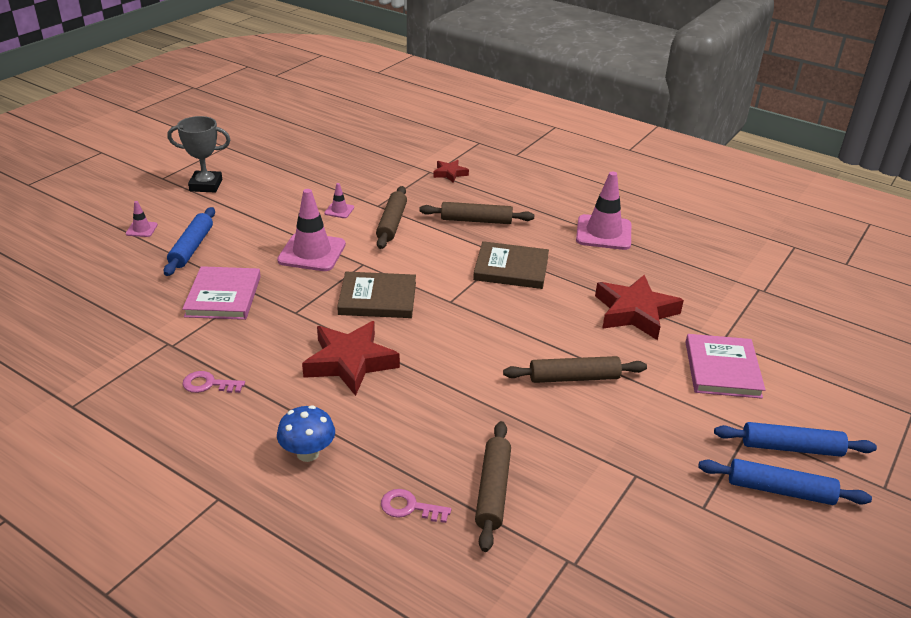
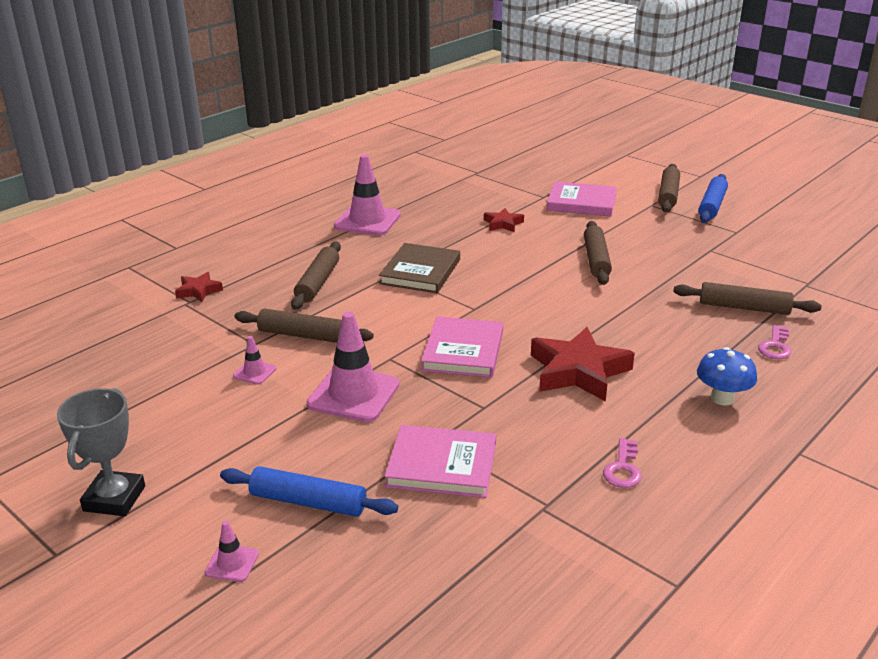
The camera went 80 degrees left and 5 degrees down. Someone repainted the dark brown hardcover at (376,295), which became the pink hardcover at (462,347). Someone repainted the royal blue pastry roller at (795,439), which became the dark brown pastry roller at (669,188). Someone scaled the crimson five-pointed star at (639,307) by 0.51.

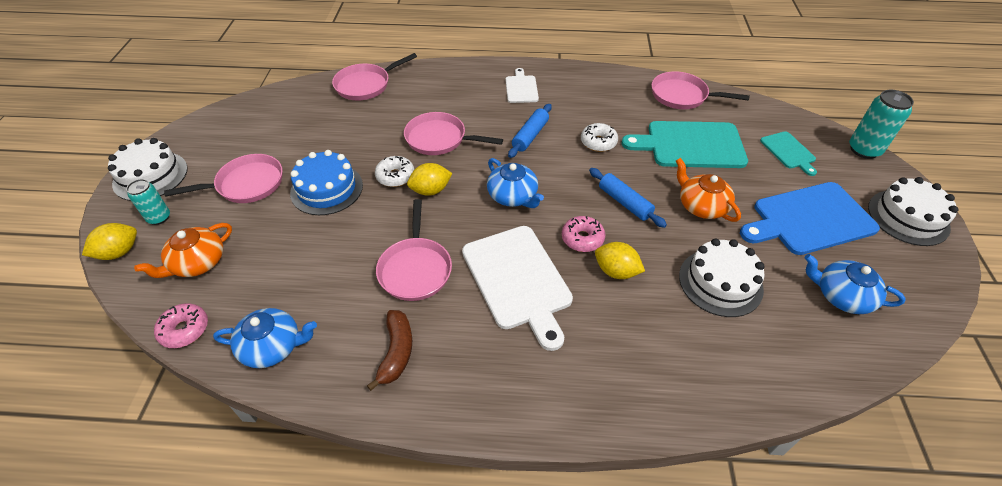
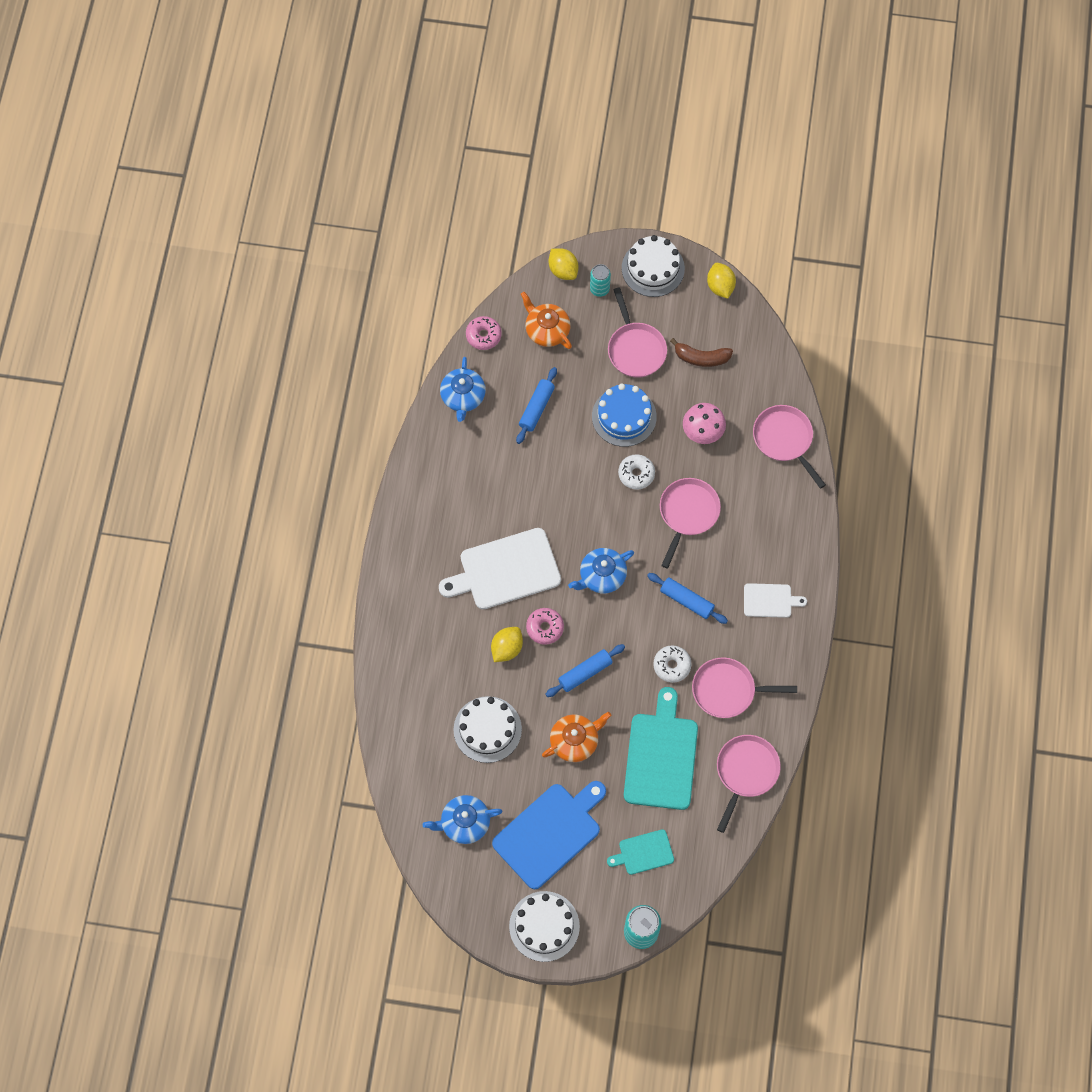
The camera went 95 degrees right and 20 degrees up. Someone put down the royal blue pastry roller at (536,405). Someone put down the pink toadstool at (704,423). Someone carried the dark brown toy banana from (389,350) to (701,352). Someone carried the pink skillet from (414,250) to (744,687). Someone carried the golden citrus fruit from (429,179) to (721,281). Someone rotated the royal blue chopping board at (810,218) by 60 degrees clockwise. Someone rotated the royal blue china teapot at (855,284) by 135 degrees counterclockwise.

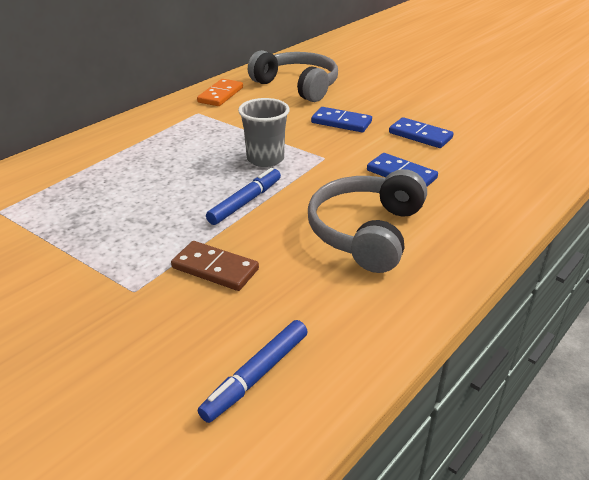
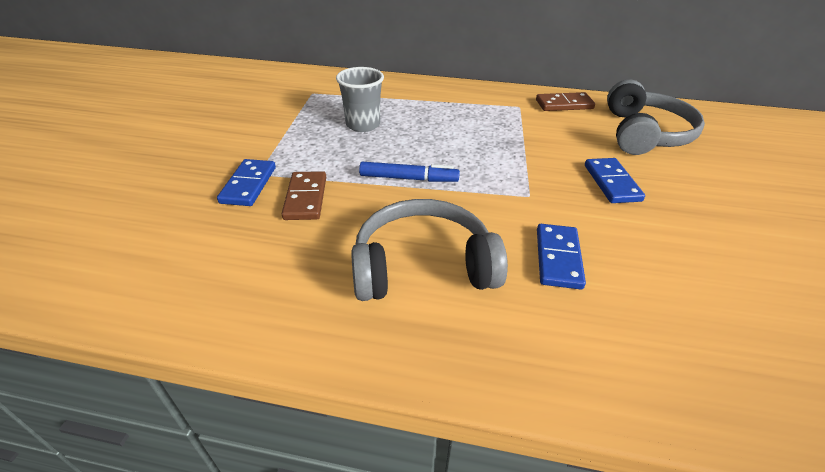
The camera went 60 degrees right and 5 degrees up. Someone took away the royal blue marker pen at (253,371). Someone carried the gray cup from (264,132) to (360,99). Someone carried the royal blue domino from (421,132) to (246,182). Someone repainted the orange-coloured domino at (220,92), which became the dark brown domino at (565,101).

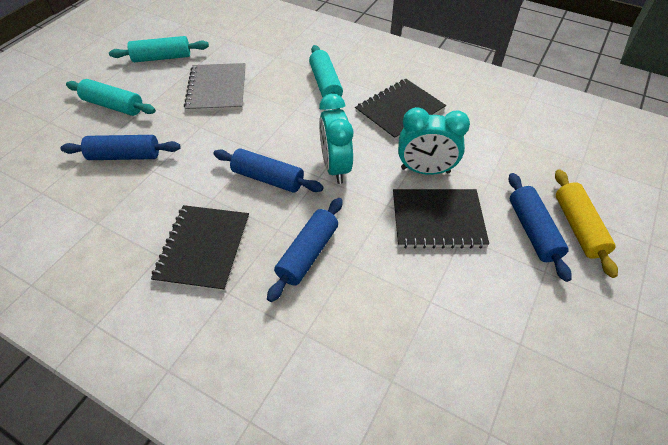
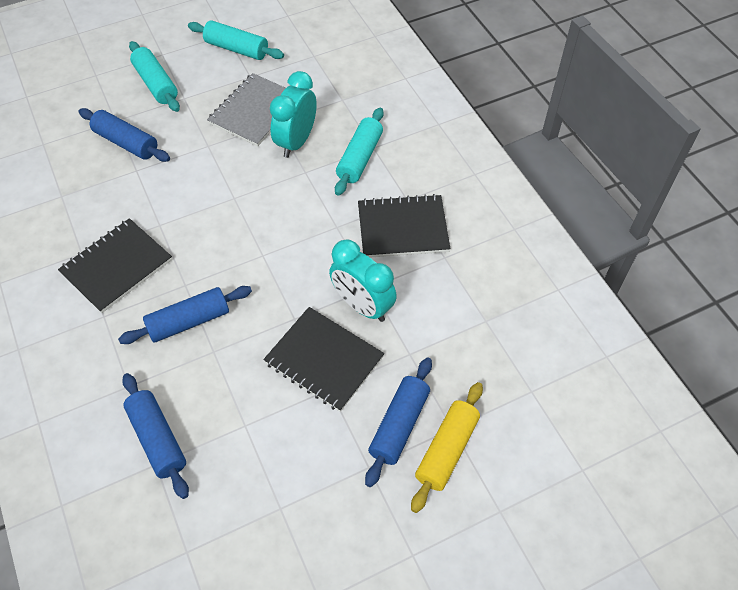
The camera went 35 degrees right and 5 degrees up. Someone carried the royal blue pastry roller from (268,170) to (155,436). Someone carried the turquoise clock from (336,139) to (293,114).

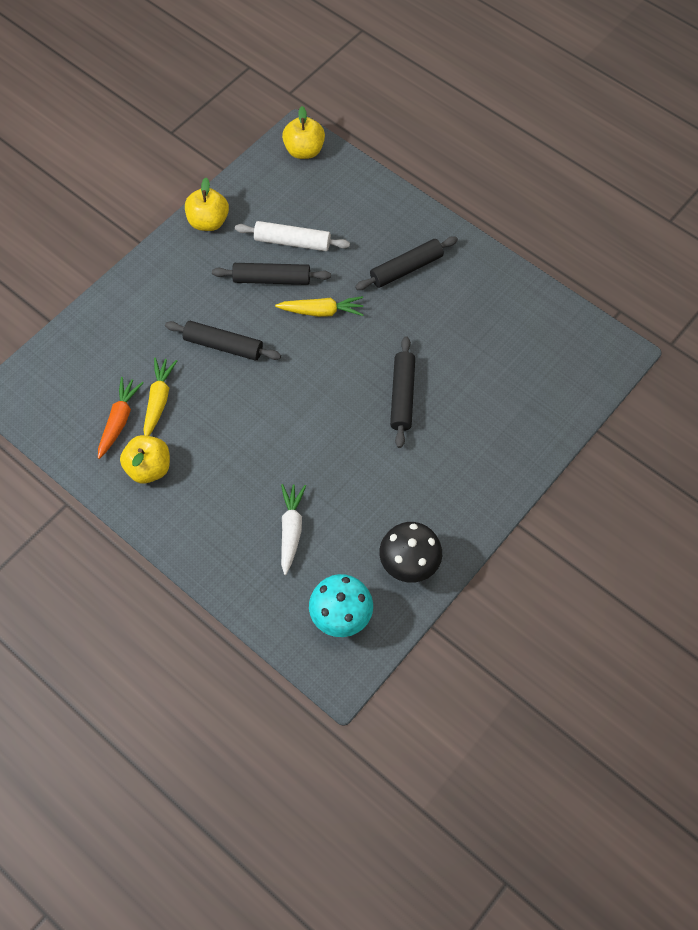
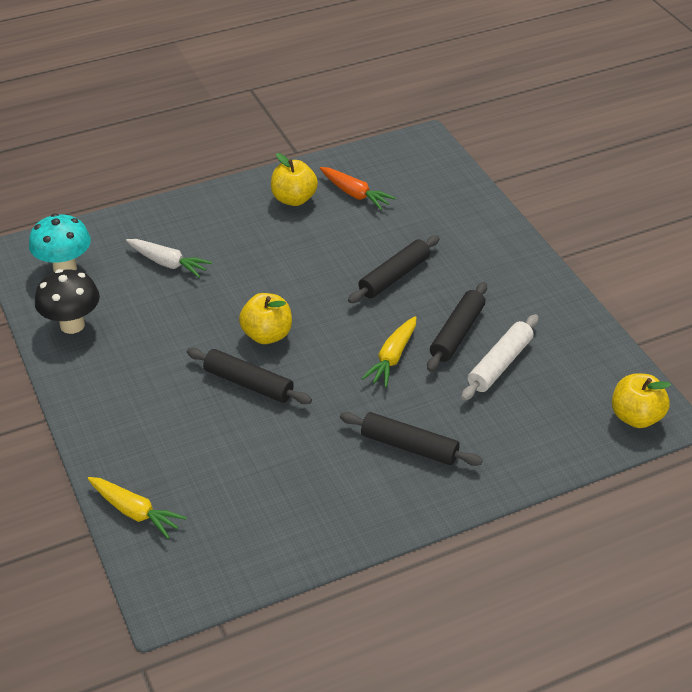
The camera went 115 degrees right and 20 degrees down. Someone carried the golden carrot from (160,397) to (137,508). Someone carried the golden apple from (207,204) to (265,318). Someone rotated the jet-black pastry roller at (406,263) by 60 degrees counterclockwise.

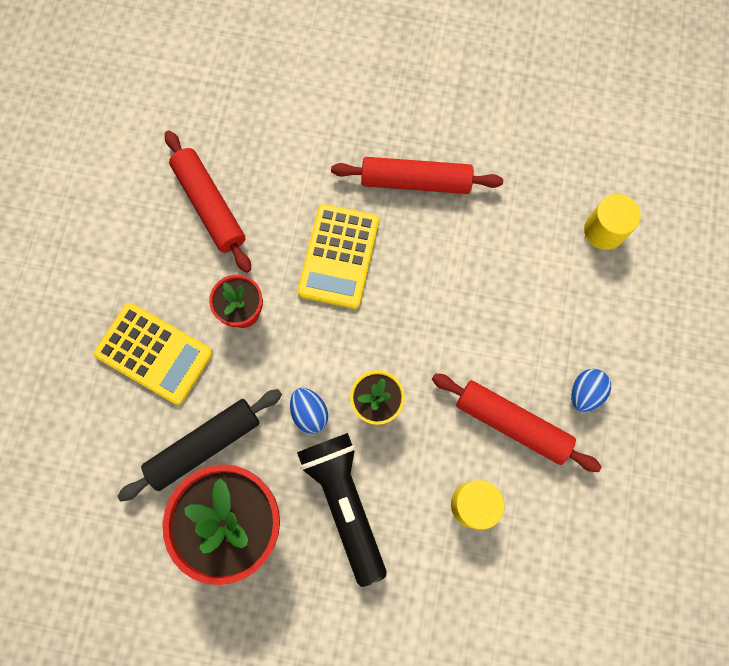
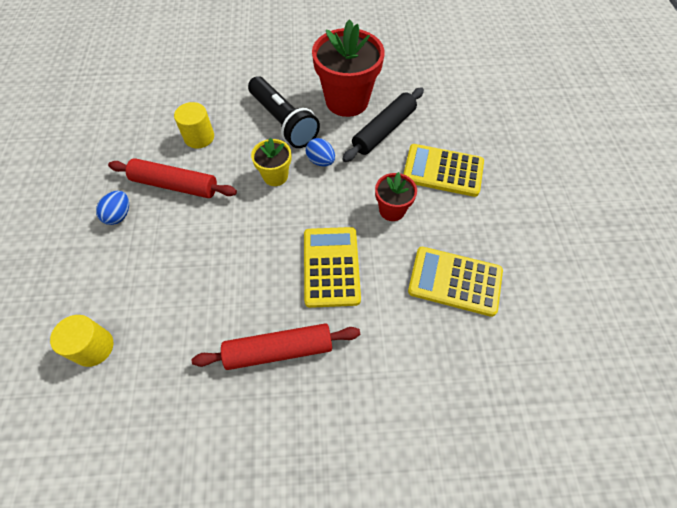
The camera went 165 degrees right and 15 degrees down. Someone swapped the crimson pastry roller at (208,202) for the golden calculator at (455,282).

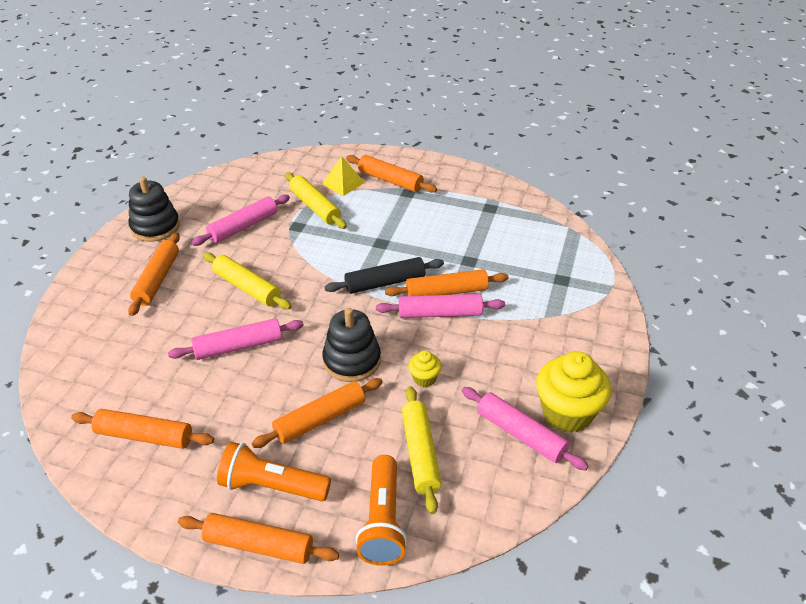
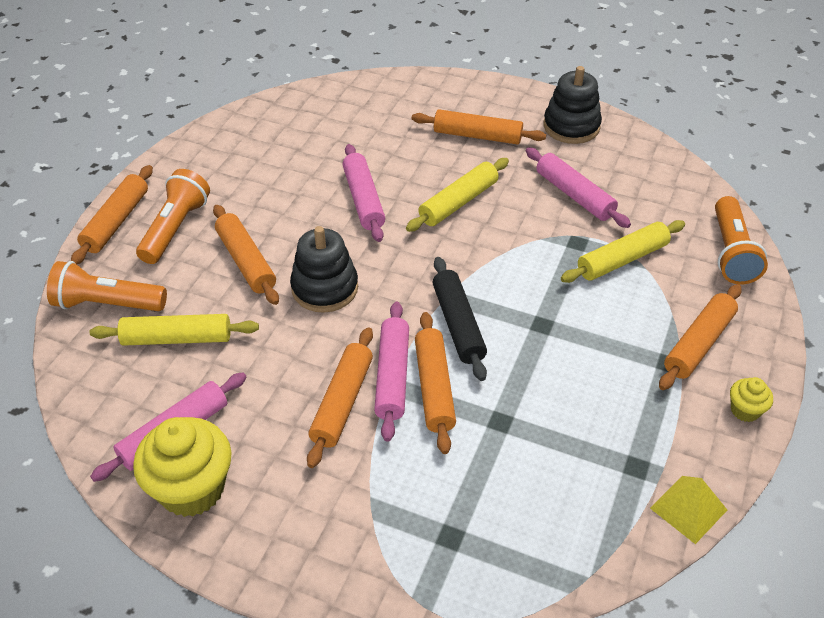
The camera went 95 degrees right and 5 degrees up. Someone put down the orange-coloured torch at (741,240). Someone carried the orange-coloured pastry roller from (142,429) to (340,397). Someone carried the golden pyramid shape from (343,176) to (688,510). Someone carried the golden cupcake from (425,368) to (751,399).

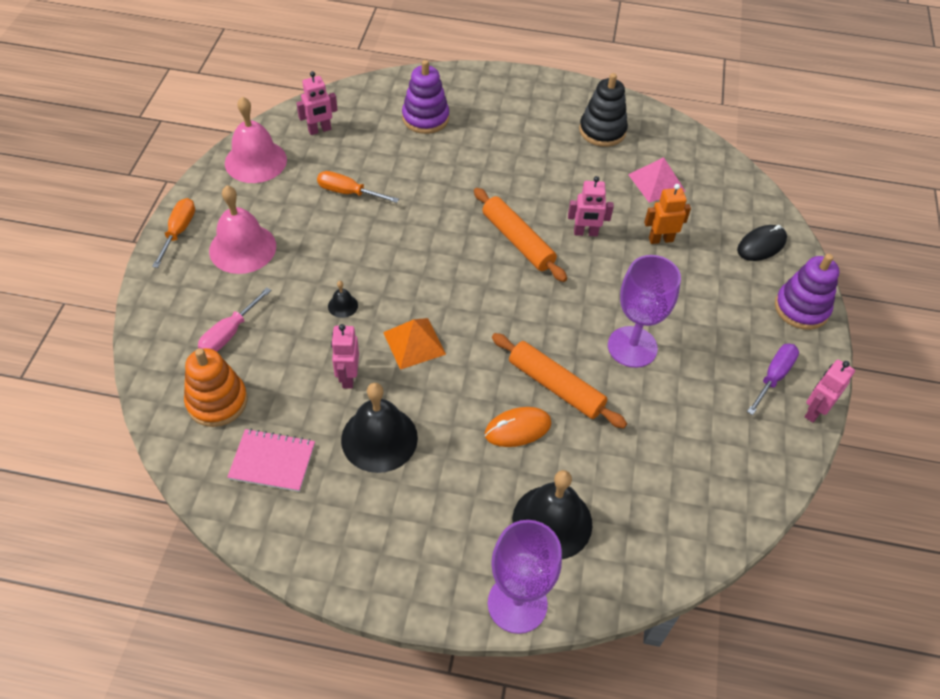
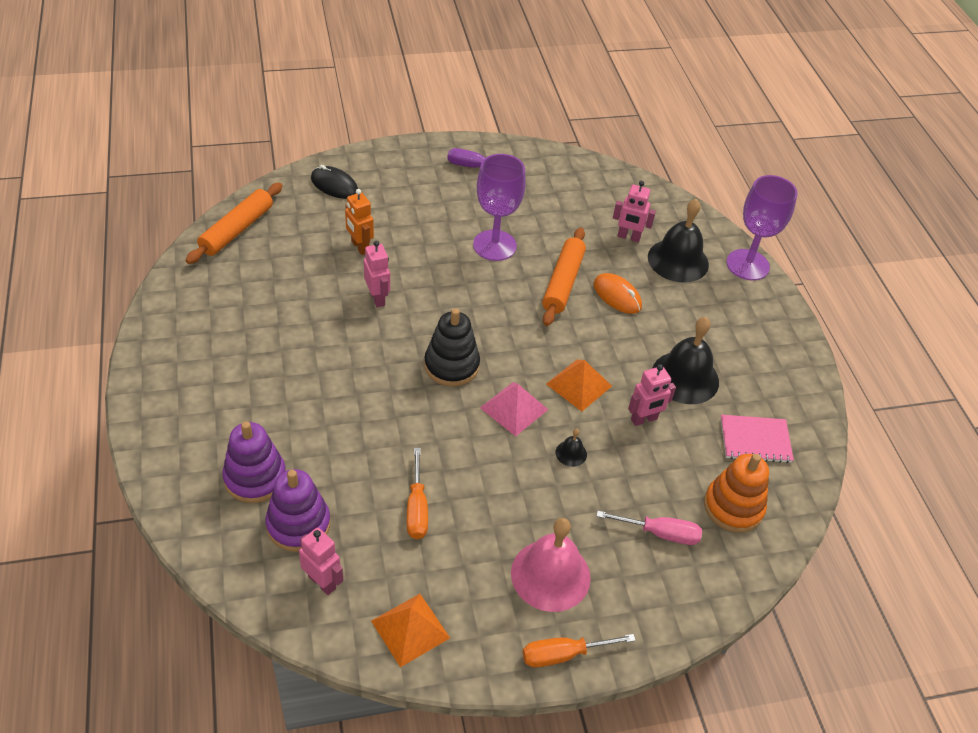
The camera went 115 degrees left and 5 degrees down. Someone carried the orange-coloured pastry roller from (520,235) to (233,223). Someone carried the jet-black stacking rings from (603,110) to (452,347). Someone carried the pink pyramid shape from (657,180) to (514,409). Someone carried the violet stacking rings from (807,292) to (297,510). Someone carried the pink toy robot from (829,391) to (634,211). Someone swapped the pink school bell at (256,140) for the orange-coloured pyramid shape at (410,630). Someone rotated the pink exercise book at (271,460) by 75 degrees counterclockwise.

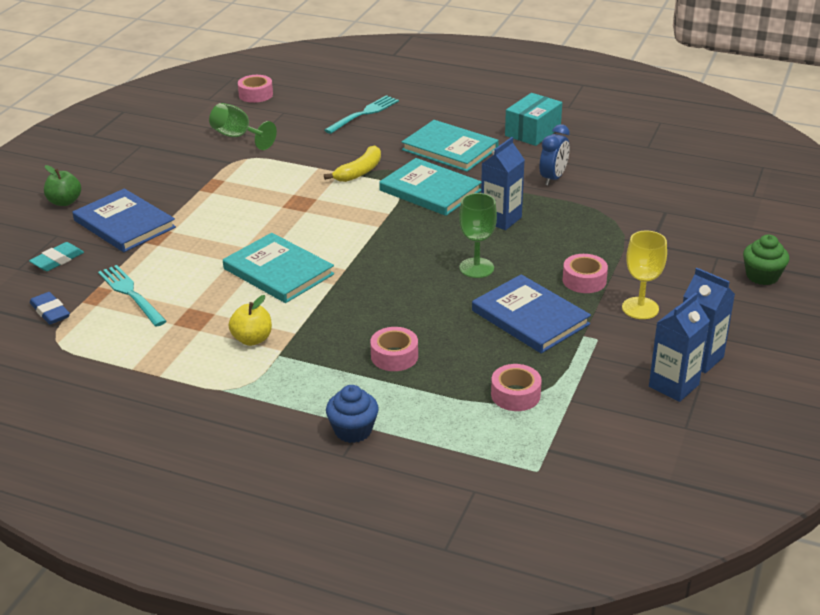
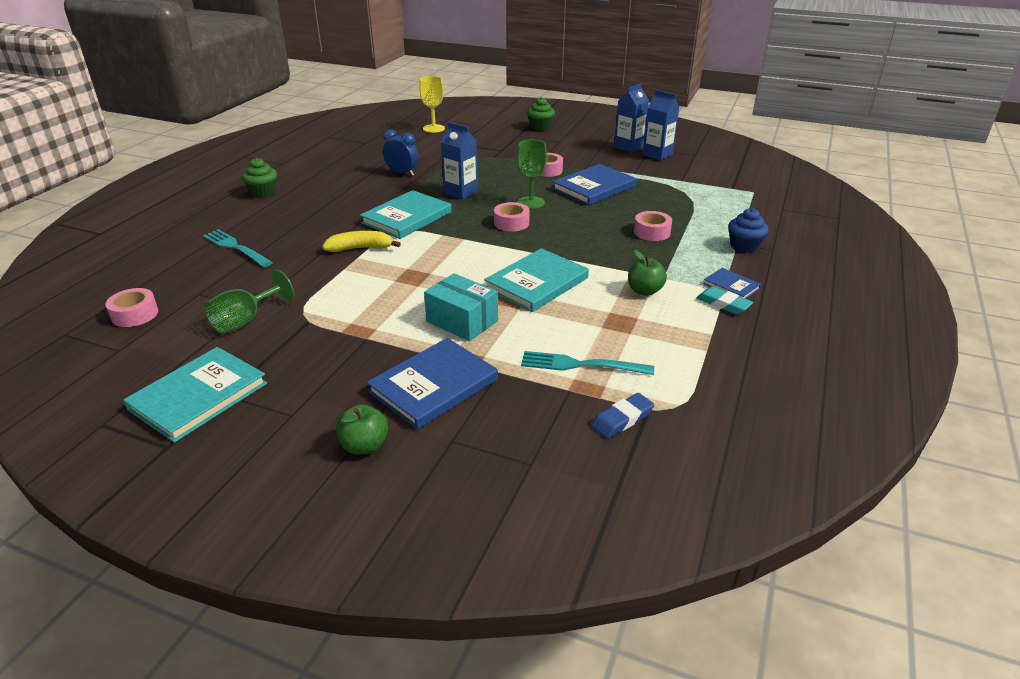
The camera went 90 degrees left and 0 degrees up. Someone put down the emerald cupcake at (259,178). Someone put down the royal blue hardcover at (732,283). Someone carried the turquoise pencil eraser from (56,256) to (724,300). Someone carried the turquoise hardcover from (450,146) to (195,395). Someone carried the pink tape from (516,387) to (512,217). Someone carried the turquoise package from (533,119) to (461,307). Someone carried the golden goblet from (644,275) to (432,104). Someone repainted the golden apple at (250,320), which became the emerald apple at (647,273). Someone rotated the turquoise dinner fork at (132,296) by 45 degrees clockwise. Someone rotated the golden toy banana at (352,164) by 45 degrees counterclockwise.

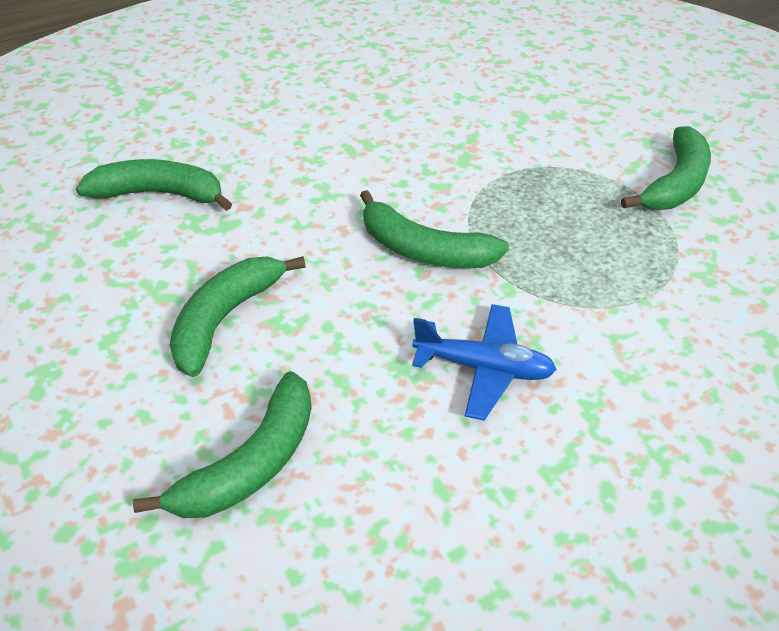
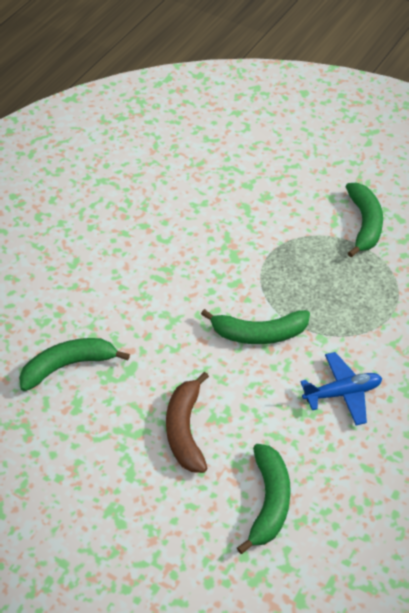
The camera went 30 degrees left and 5 degrees up. Someone repainted the emerald toy banana at (238,316), which became the dark brown toy banana at (187,422).

